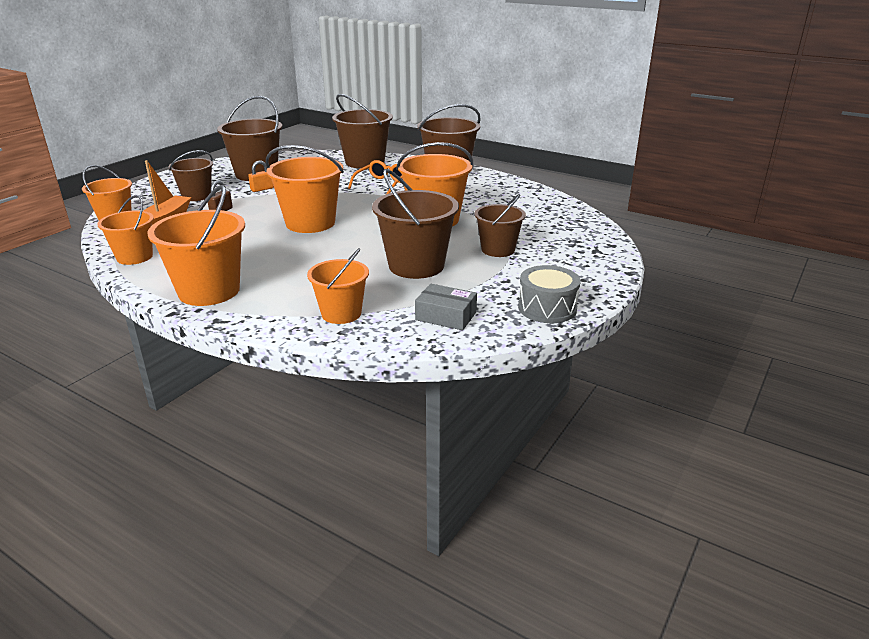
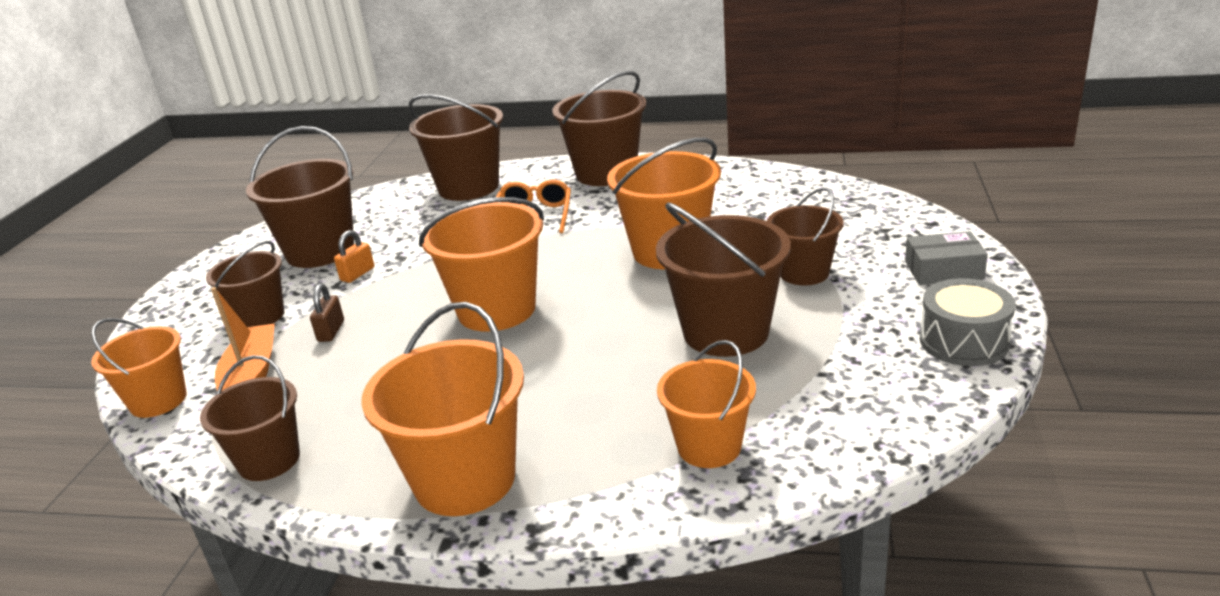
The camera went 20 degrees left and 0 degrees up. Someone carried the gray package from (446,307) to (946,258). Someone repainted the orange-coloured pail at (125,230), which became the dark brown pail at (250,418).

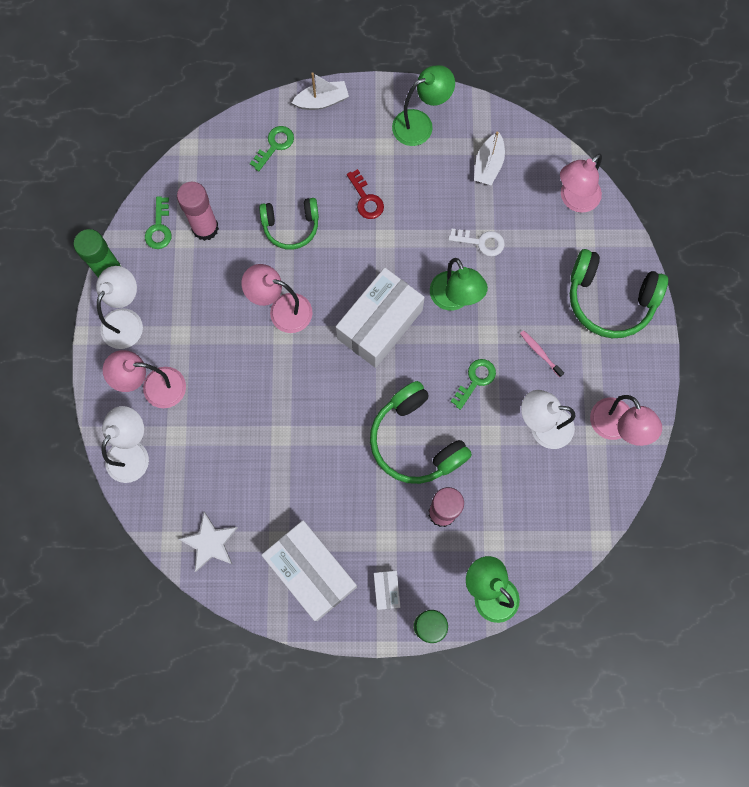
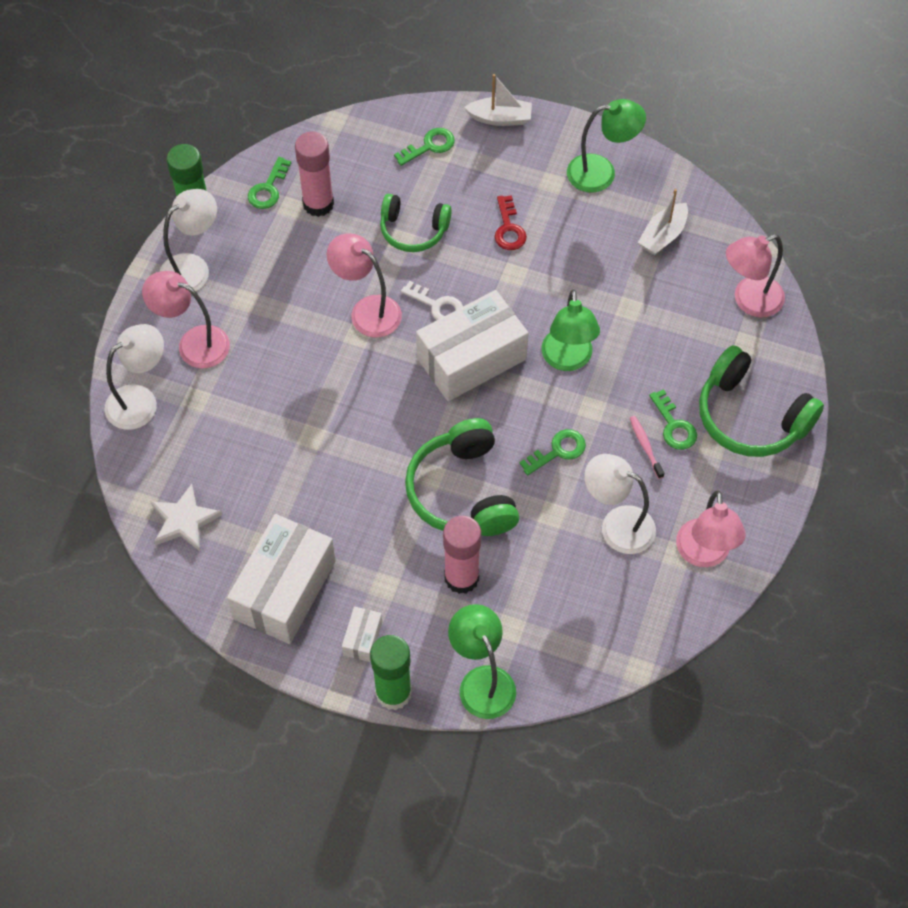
The camera went 20 degrees right and 15 degrees down. Someone put down the emerald latchkey at (673,419). Someone carried the white latchkey from (476,242) to (432,300). Someone rotated the white package at (309,570) by 45 degrees clockwise.

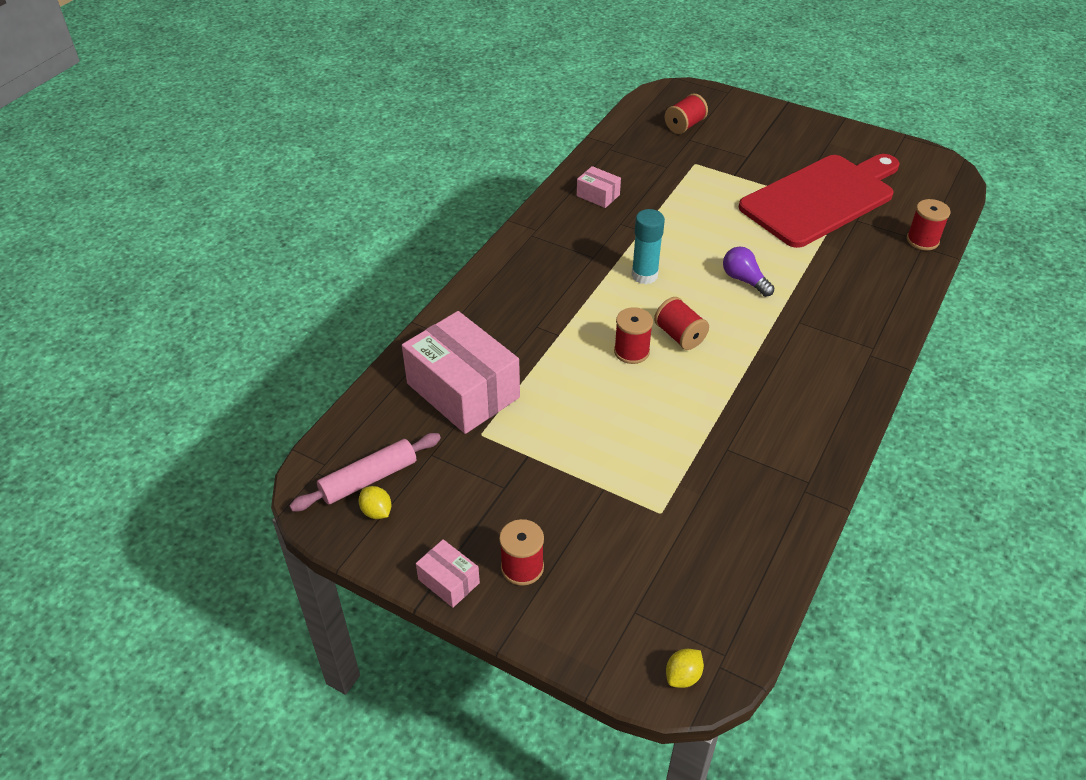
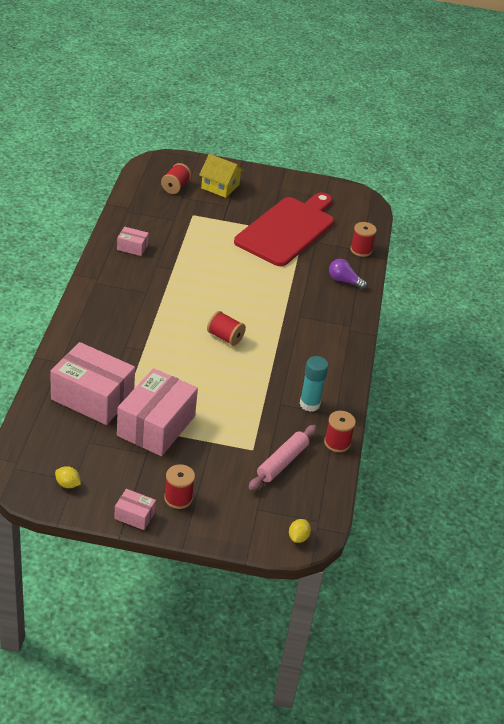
The camera went 25 degrees left and 5 degrees down. Someone put down the pink package at (157,412). Someone put down the golden house at (221,176). Someone carried the pink pastry roller from (365,472) to (282,457). Someone carried the crimson reel of thread from (633,335) to (340,431). Someone carried the turquoise stick of glue from (648,246) to (314,384). Someone carried the violet light bulb from (748,272) to (348,274).

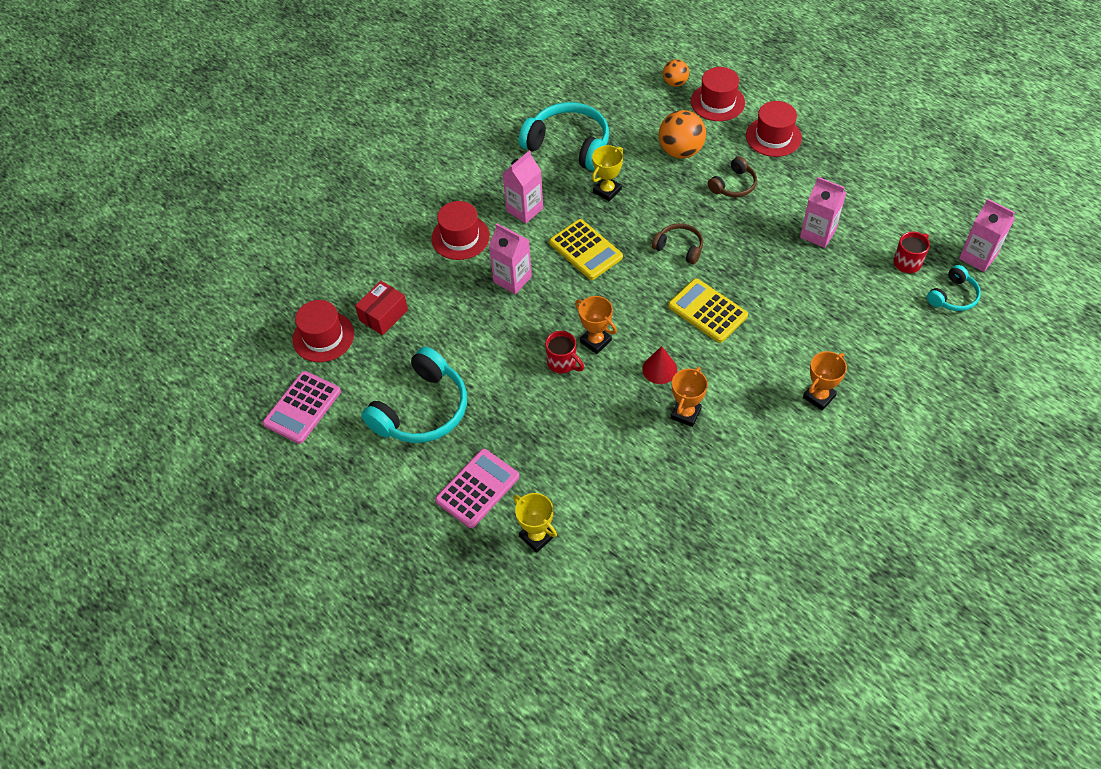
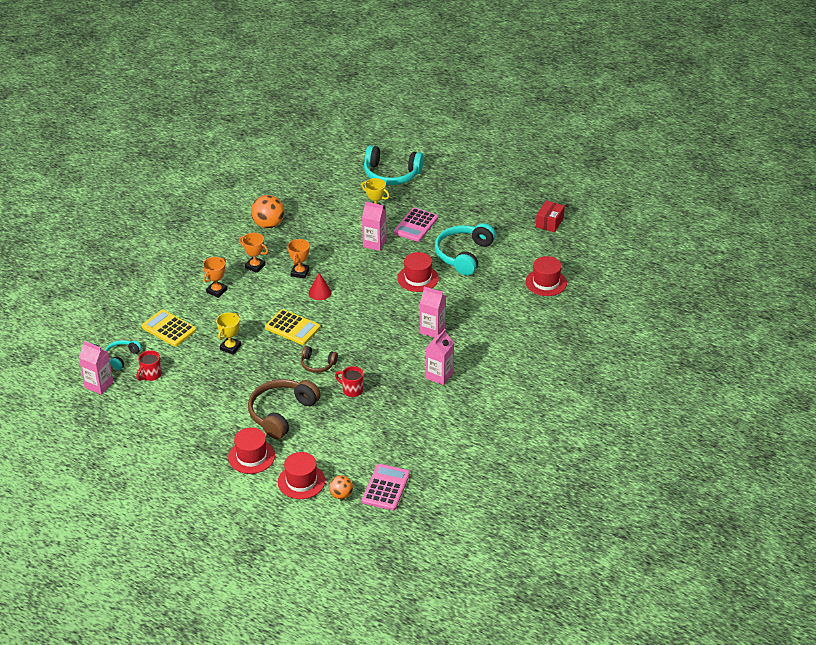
The camera went 165 degrees right and 15 degrees down. Someone carried the pink calculator from (302,407) to (386,487). Someone carried the crimson package from (381,308) to (550,216). Someone carried the crimson tall hat from (460,230) to (418,272). Someone carried the turquoise over-ear headphones from (564,136) to (394,165). Someone carried the crimson mug from (564,352) to (349,381). Someone carried the golden calculator from (586,249) to (168,328). Someone carried the orange-coloured award cup from (596,325) to (253,253). Someone carried the golden award cup from (607,173) to (228,334). Someone carried the orange-coloured ball from (682,134) to (267,211). Someone carried the pink milk carton from (823,212) to (374,226). Someone scaled the dark brown over-ear headphones at (732,176) by 1.88.

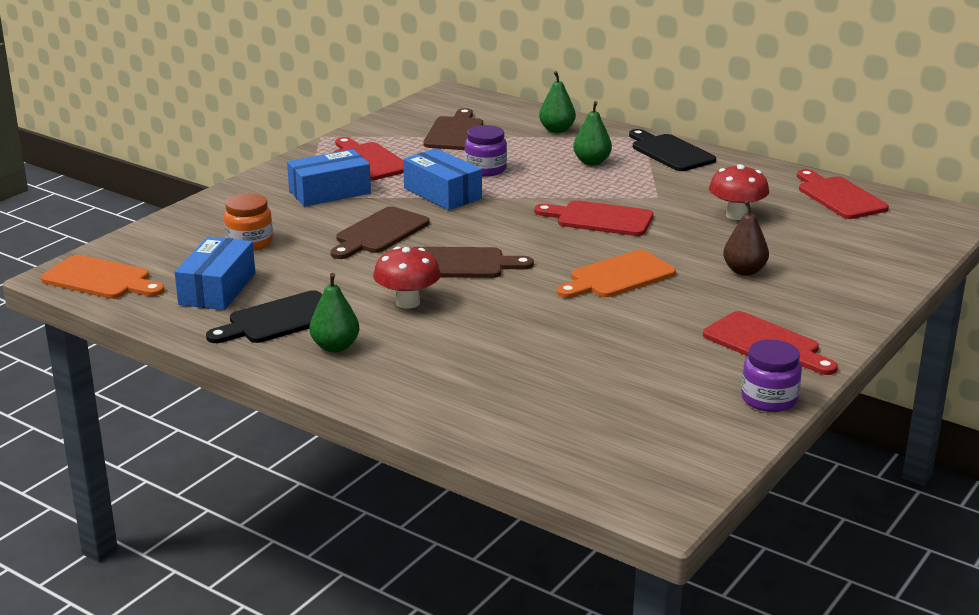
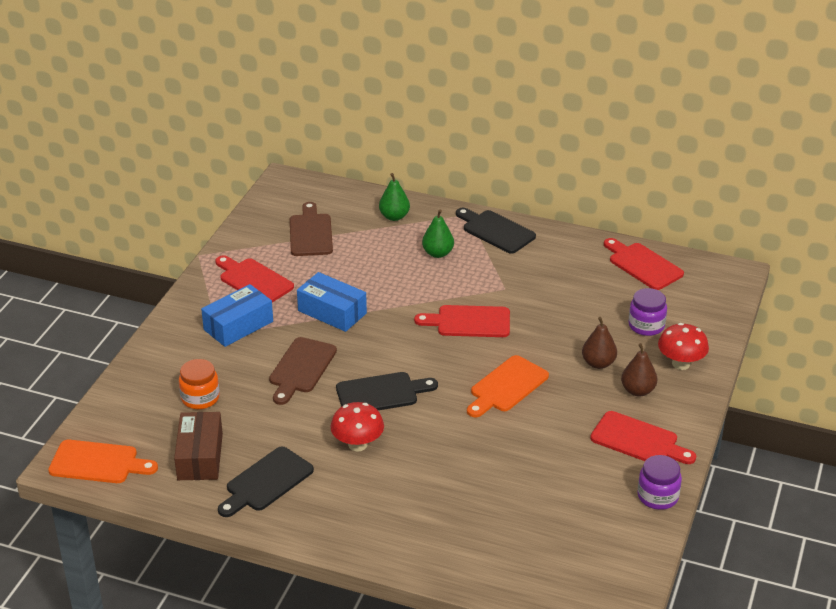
The camera went 15 degrees left and 10 degrees up. Someone took away the emerald pear fruit at (334,312). Someone put down the dark brown pear fruit at (639,369). Someone carried the violet jar from (486,150) to (647,312). Someone carried the crimson toadstool from (739,192) to (683,346). Someone repainted the royal blue package at (215,273), which became the dark brown package at (198,446). Someone repainted the dark brown chopping board at (473,262), which became the jet-black chopping board at (387,391).

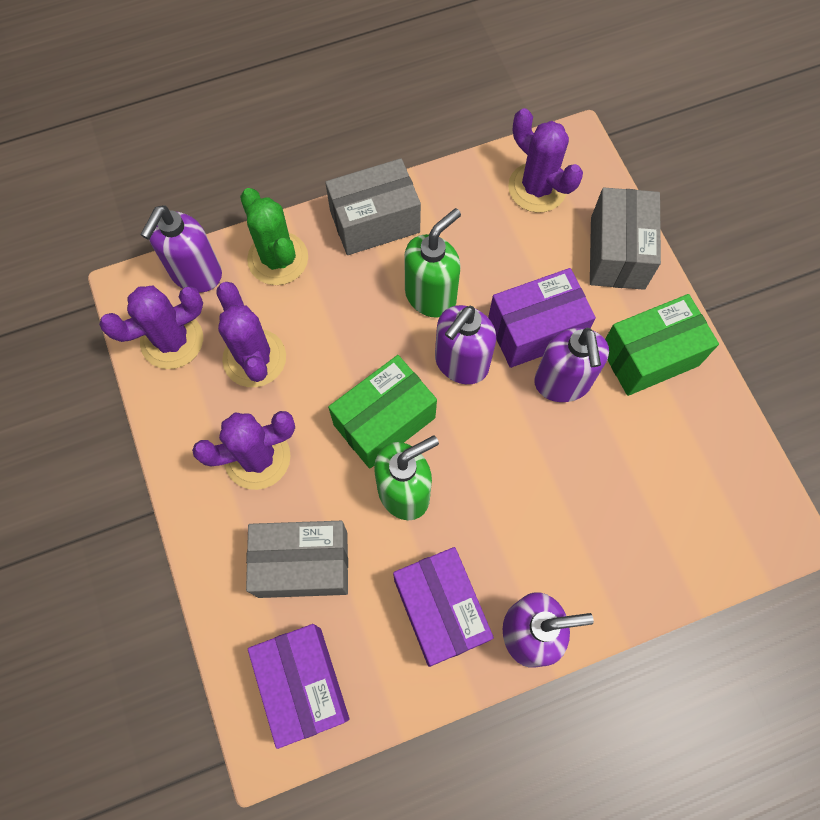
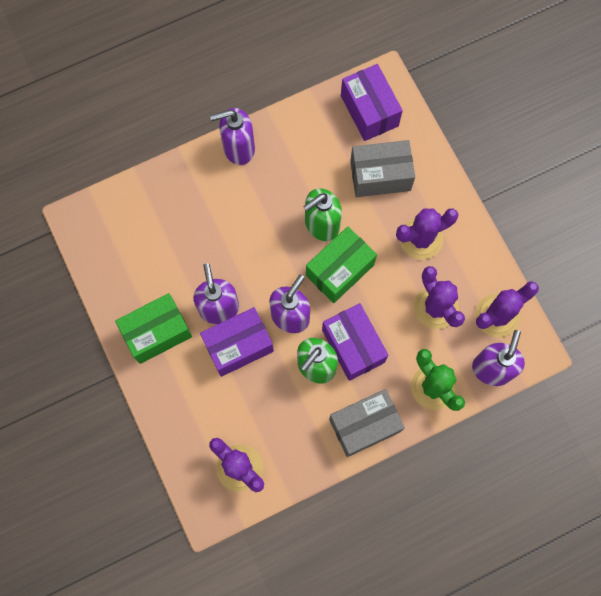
The camera went 175 degrees right and 5 degrees up. Someone took away the gray package at (625,239). Someone carried the violet package from (443,607) to (355,342).

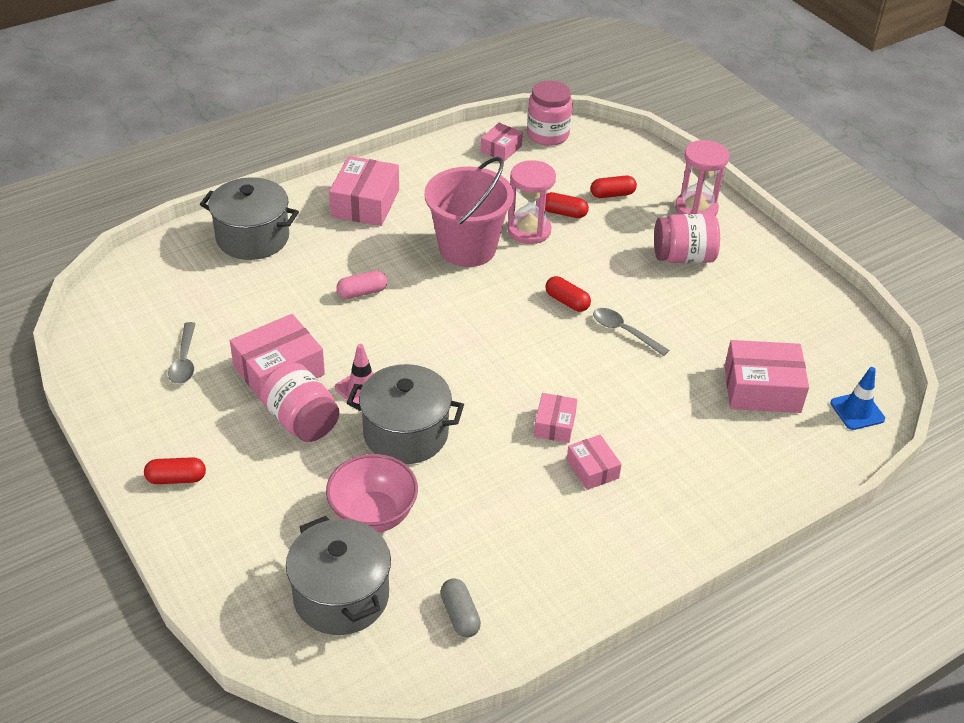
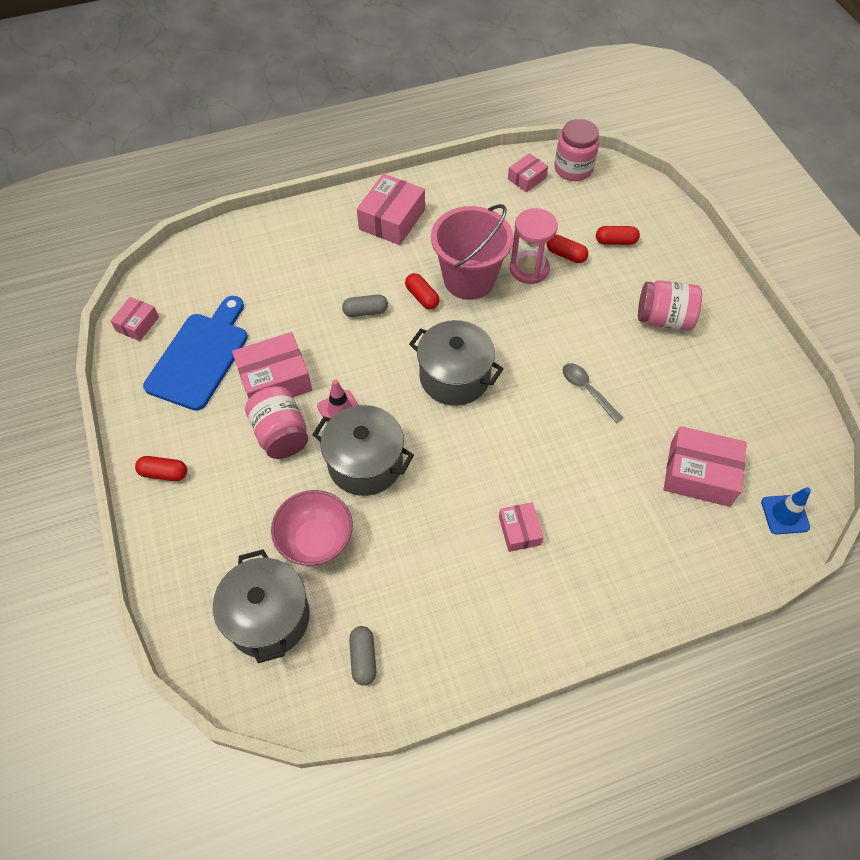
The camera went 15 degrees right and 15 degrees up. Someone took away the pink sandglass at (702,178). Someone carried the gray pot from (249,218) to (456,363). Someone carried the pink package from (555,418) to (134,319). Someone carried the crimson capsule from (568,294) to (422,291). Someone swapped the gray spoon at (182,353) for the royal blue chopping board at (195,353). Someone repainted the pink capsule at (361,284), which became the gray capsule at (365,306).

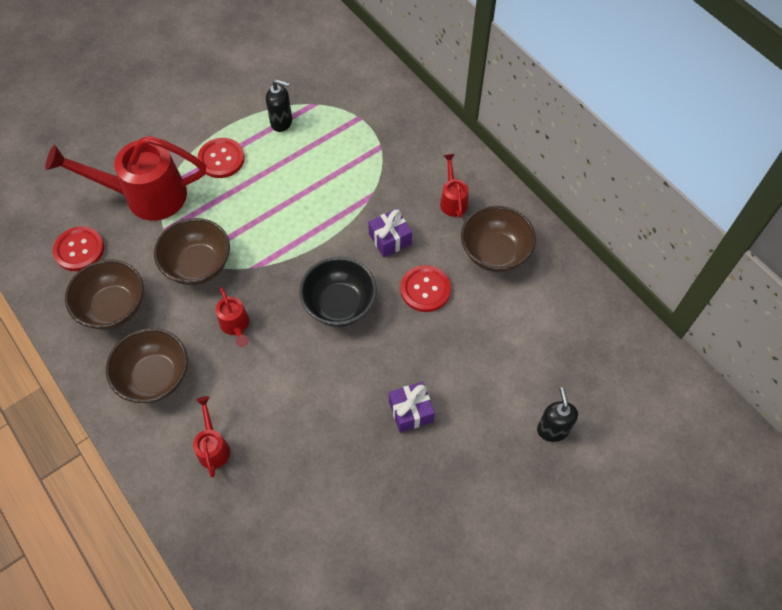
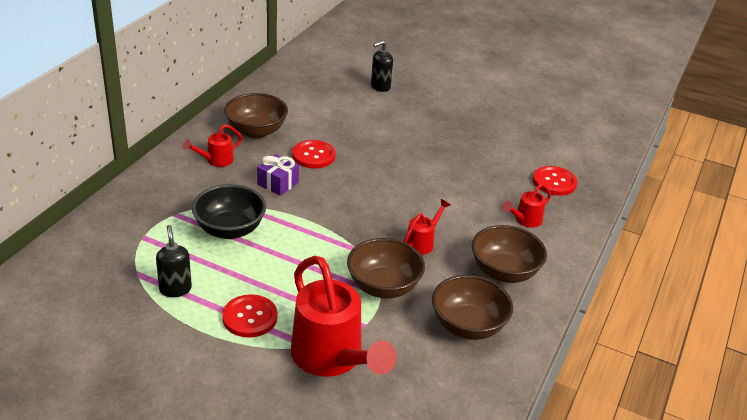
The camera went 120 degrees left and 25 degrees down. Someone took away the violet gift at (412,407). Someone carried the crimson shirt button from (78,248) to (555,181). Someone carried the jet-black serving bowl from (338,292) to (229,211).

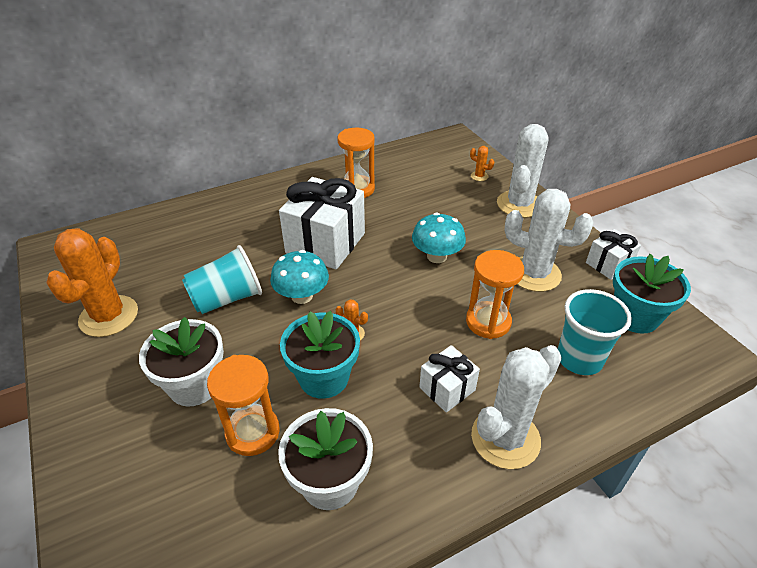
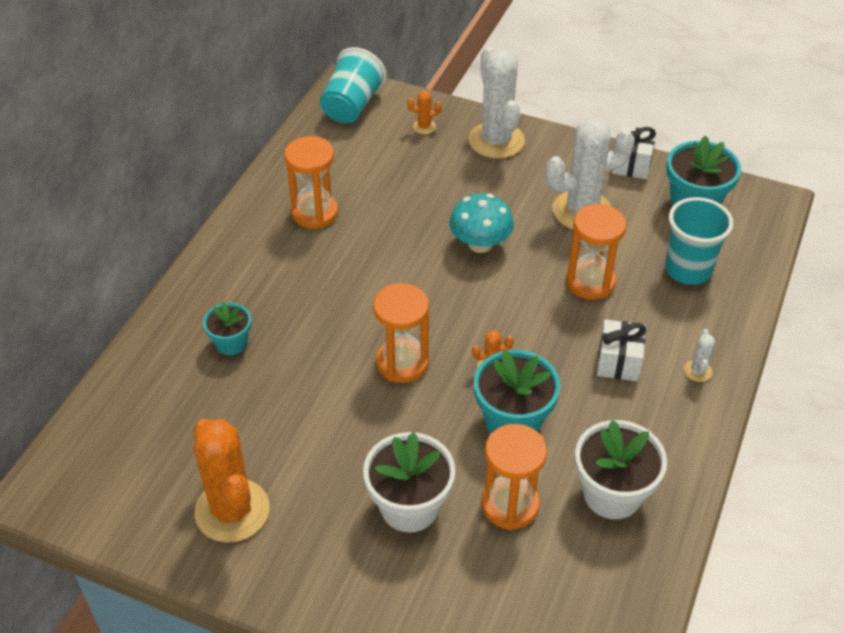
The camera went 40 degrees left and 5 degrees up. Someone took away the white gift at (322,223). Someone put down the turquoise flower pot at (227,328). Someone carried the turquoise cup from (222,279) to (353,85). Someone swapped the turquoise toadstool at (299,277) for the orange-coloured sandglass at (401,333). Someone scaled the white cactus at (516,407) by 0.42.

